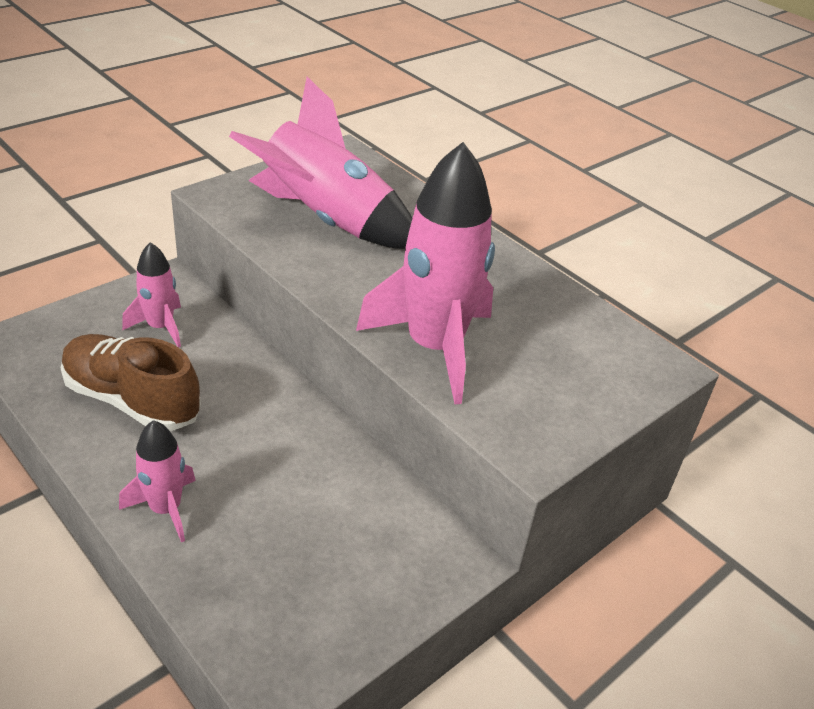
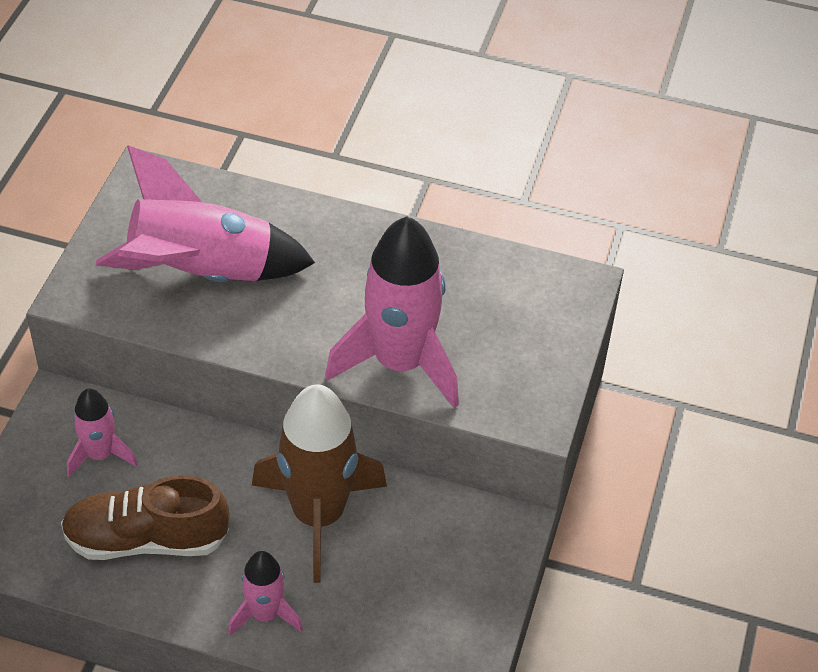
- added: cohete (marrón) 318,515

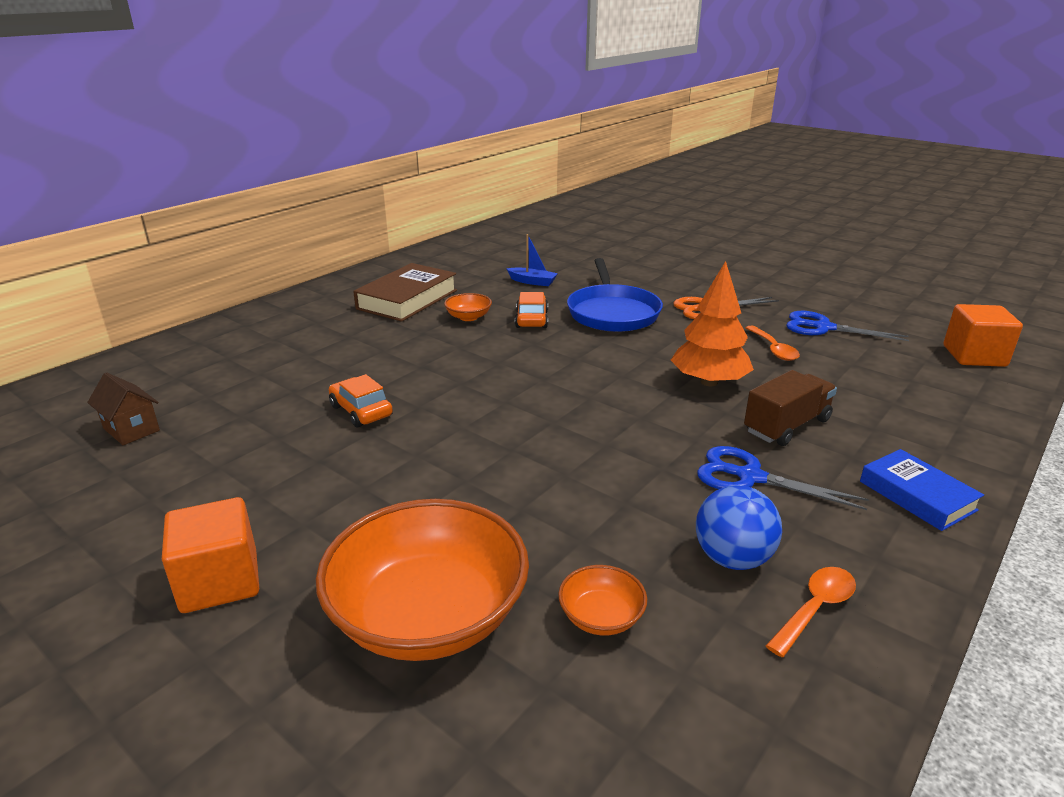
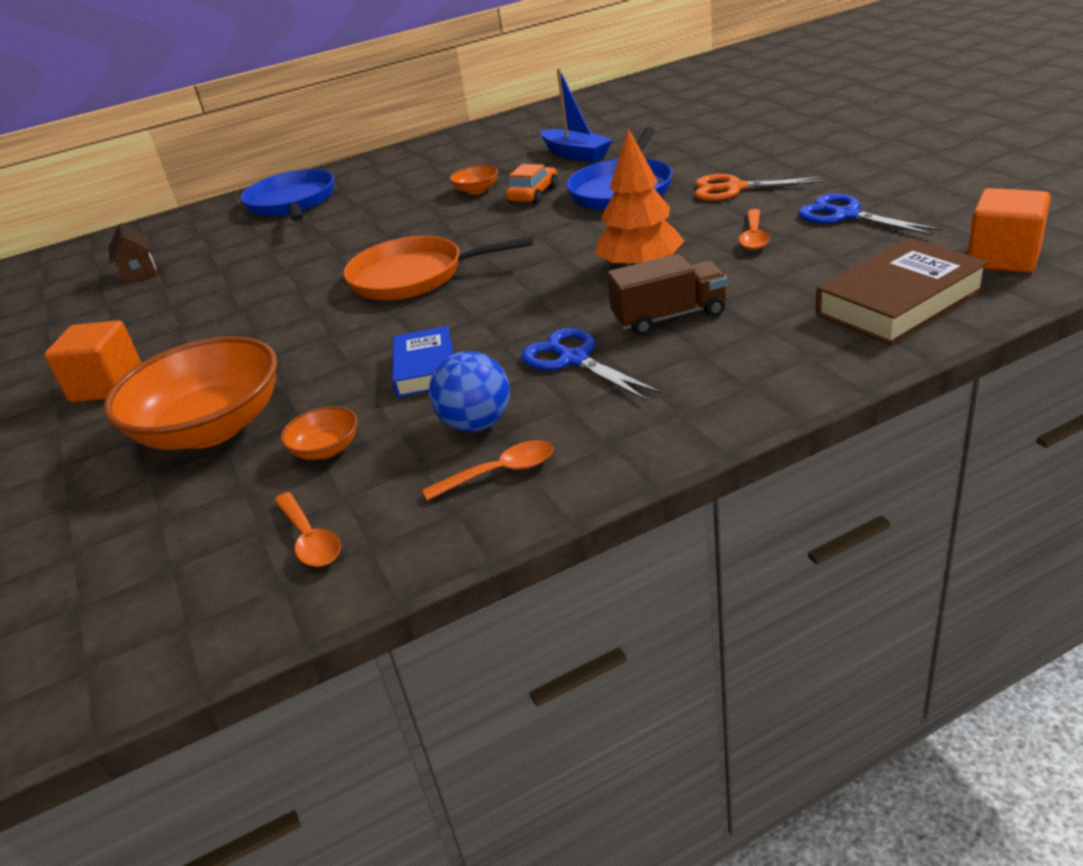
- added: sartén (azul) 292,202
- added: cuchara (naranja) 310,539
- added: sartén (naranja) 413,276
- moved: libro (azul) 917,495 to 425,368
- resized: barco (azul) 532,282 = 575,154 x1.55
- moved: libro (marrón) 407,299 to 899,302
- removed: coche (naranja) 361,411

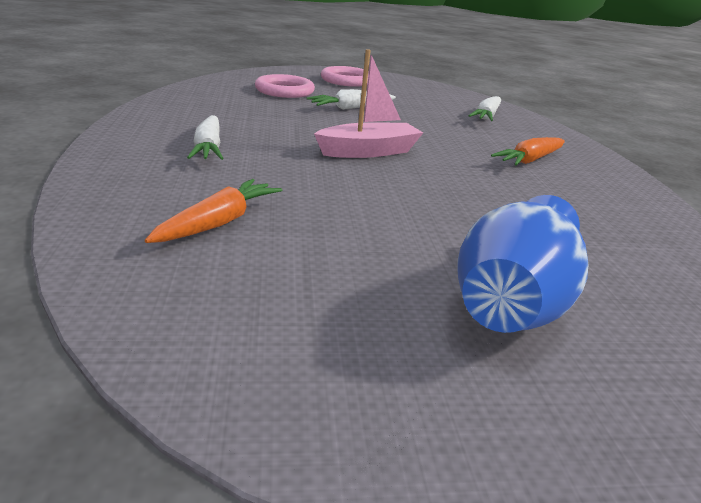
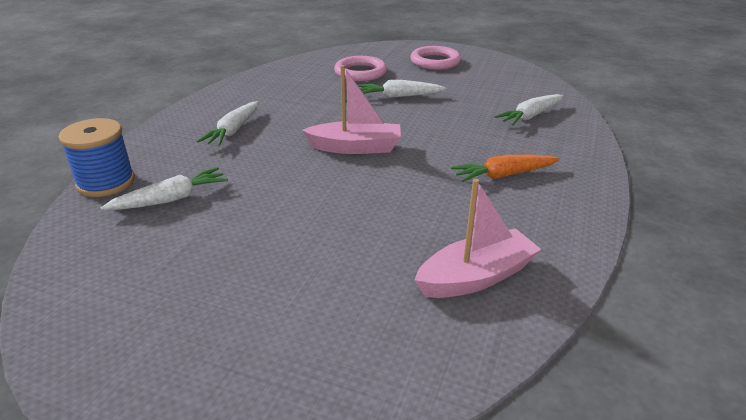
- added: carrete (azul) 106,182
- recoloured: zanahoria (naranja) 218,222 to zanahoria (blanco) 171,199
- added: barco (rosa) 476,277
- removed: florero (azul) 513,302

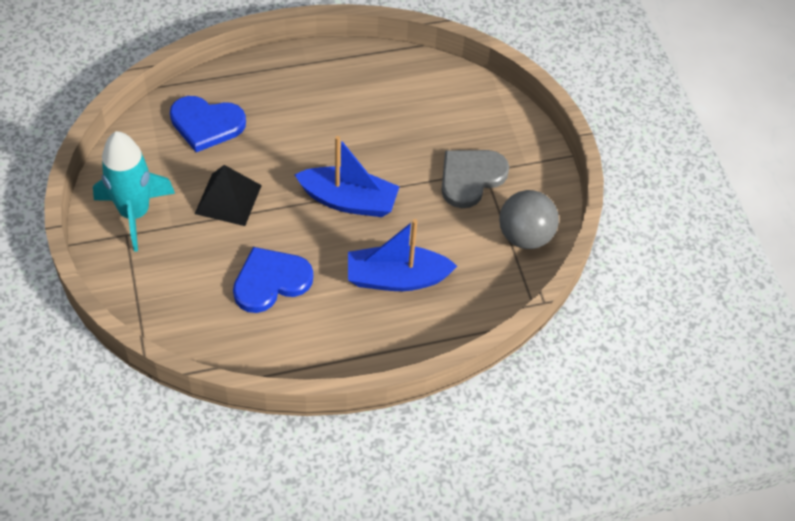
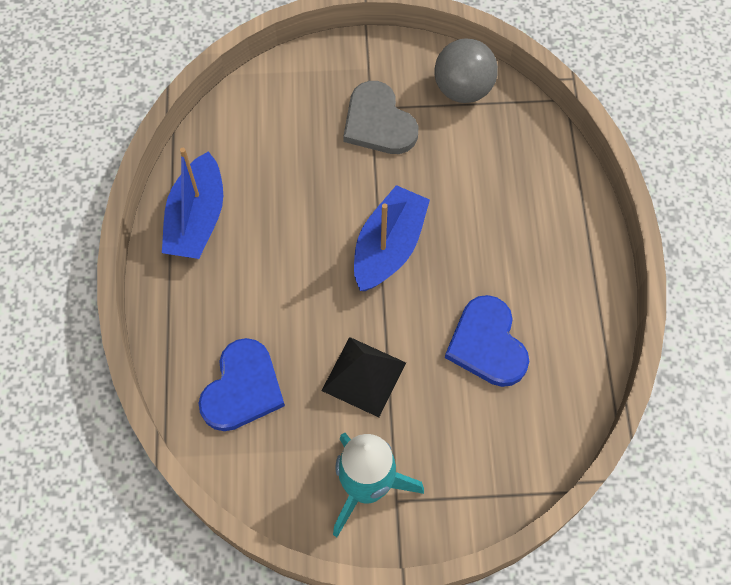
- moved: barco (azul) 396,278 to 197,219

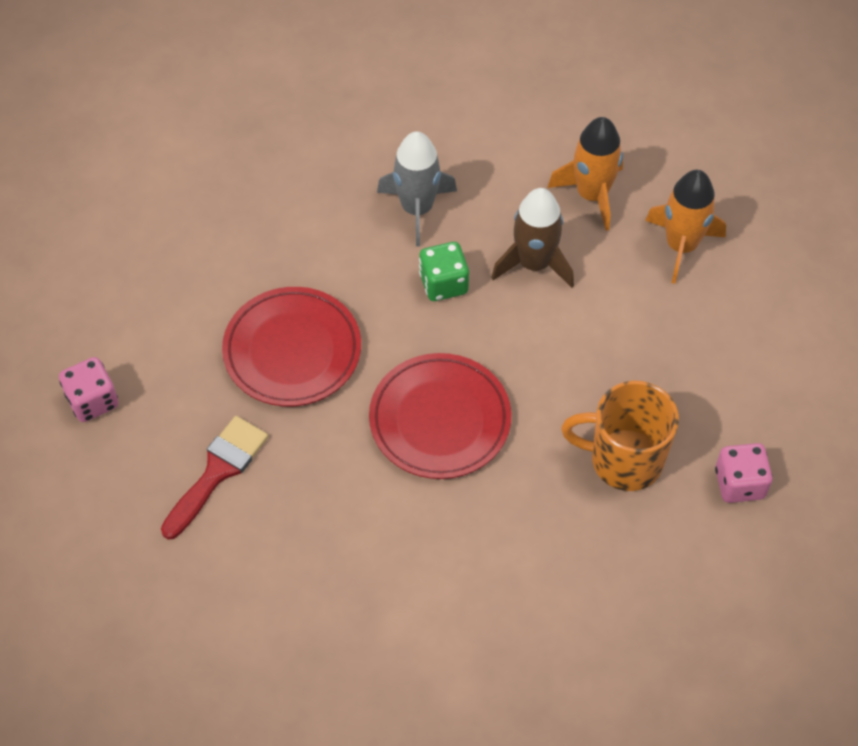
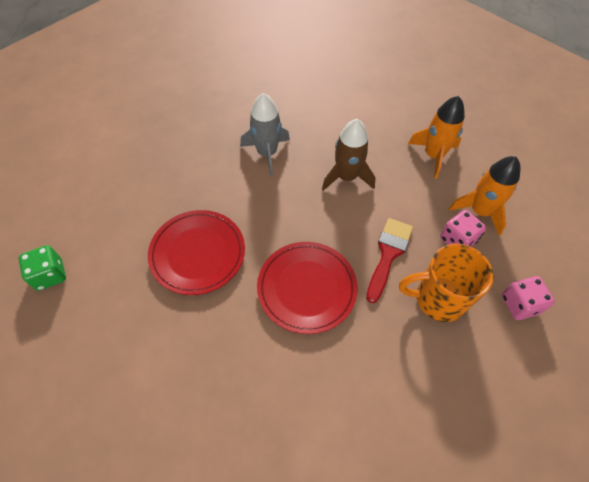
- moved: dado (verde) 443,283 to 50,275
- moved: pincel (rojo) 217,471 to 388,254
- moved: dado (rosa) 92,401 to 457,240
- moved: cohete (naranja) 592,195 to 480,211

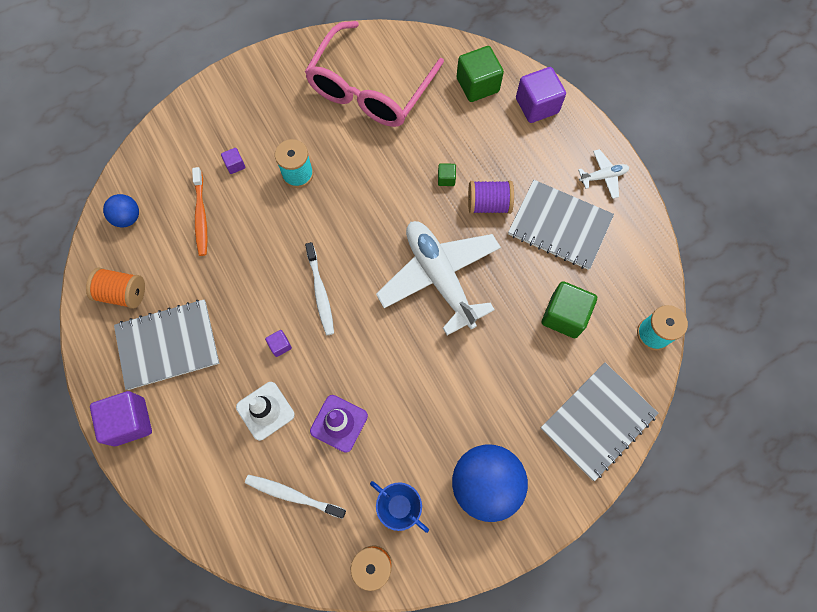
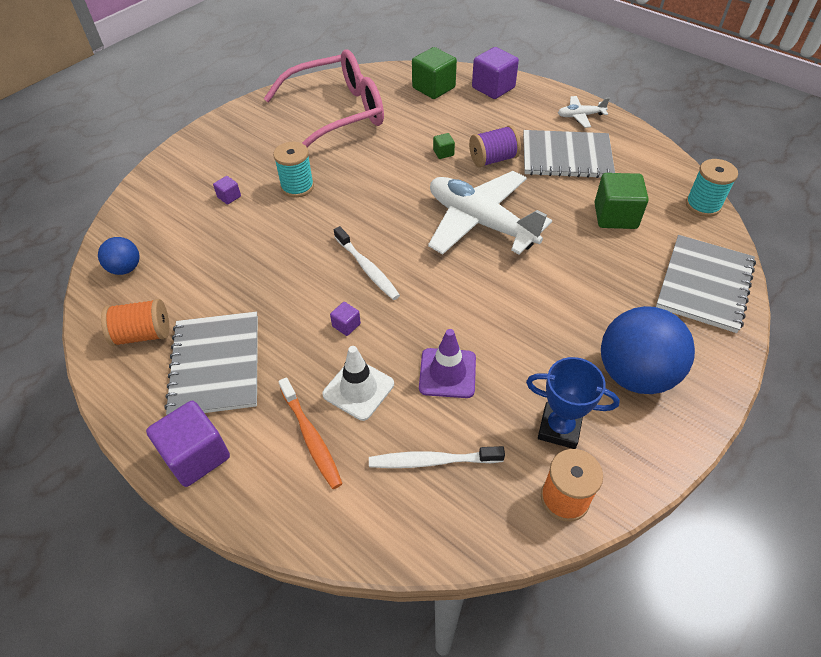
- turned: cuaderno (gris) 168,345 = 216,365 60 degrees counterclockwise
- turned: gafas (rosa) 370,89 = 337,113 120 degrees counterclockwise
- moved: cepillo de dientes (naranja) 201,216 to 311,437
- turned: avión (blanco) 603,176 = 580,116 150 degrees counterclockwise

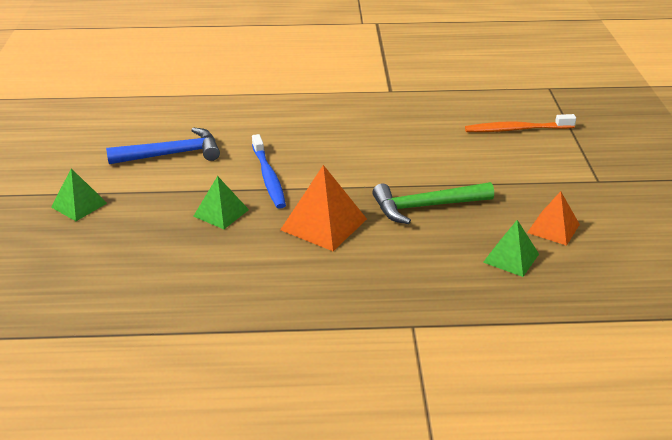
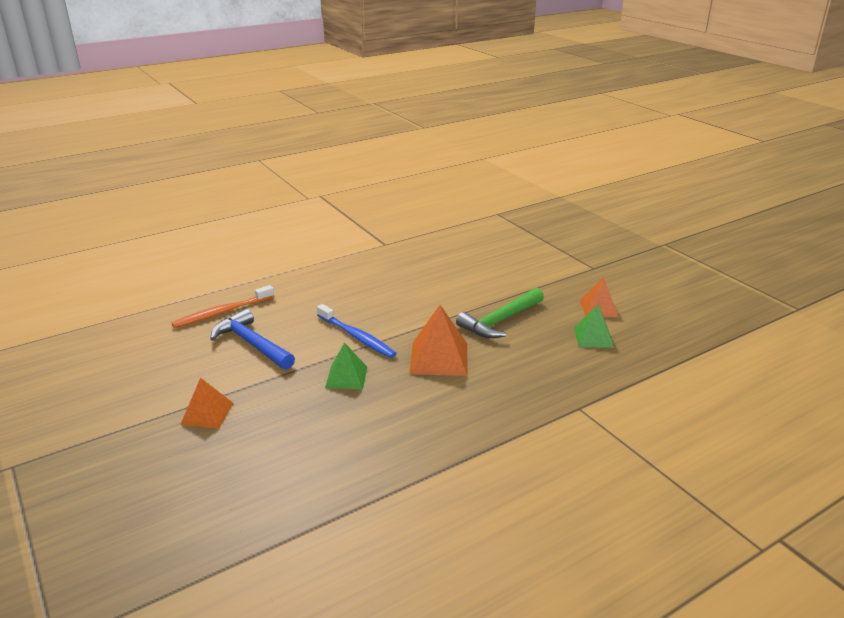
- moved: cepillo de dientes (naranja) 516,129 to 222,312
- recoloured: pirámide (verde) 79,205 to pirámide (naranja) 207,413
- turned: martillo (azul) 172,154 = 251,344 90 degrees counterclockwise

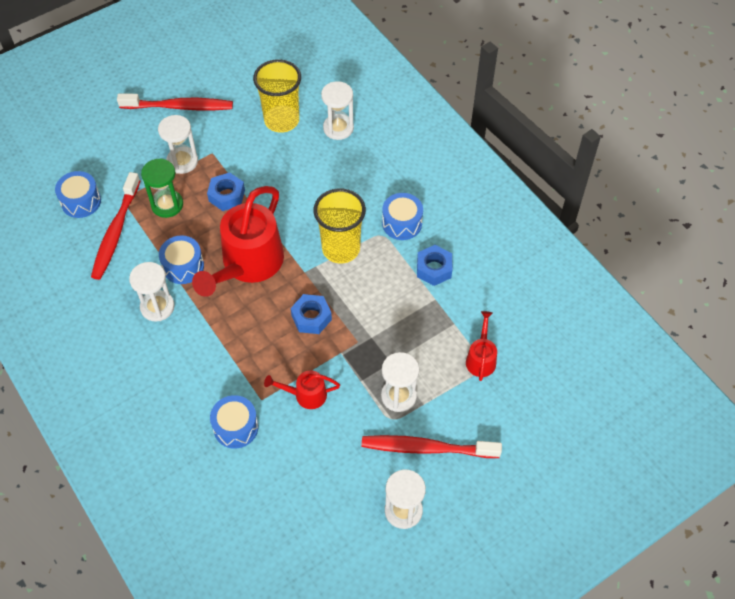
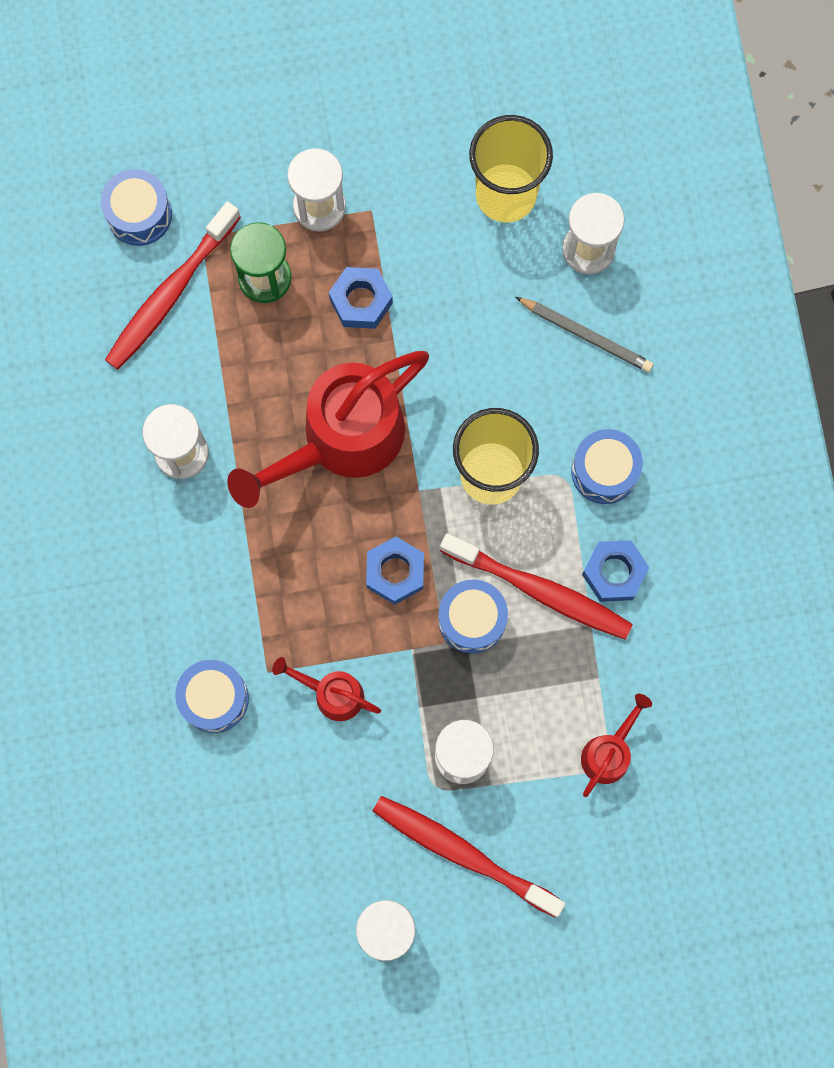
- moved: tambor (azul) 183,266 to 472,619
- moved: cepillo de dientes (rojo) 179,107 to 540,590
- added: lápiz (gris) 586,335

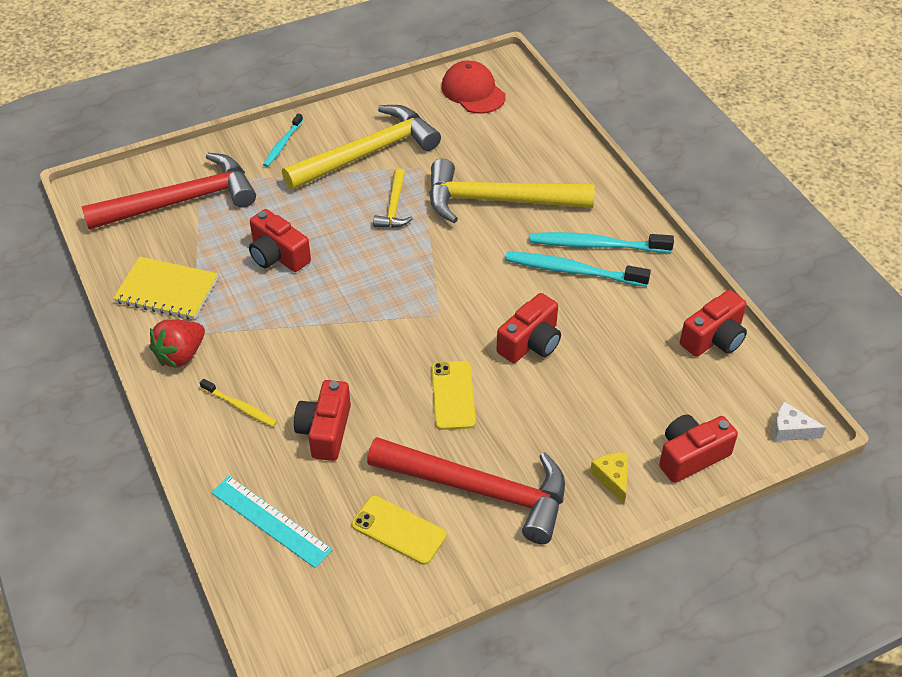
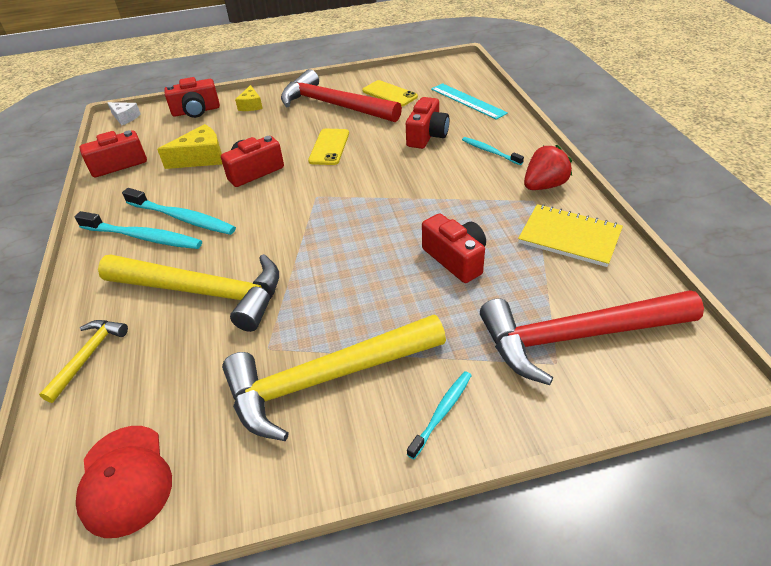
- moved: martillo (amarillo) 394,207 to 88,356
- added: queso (amarillo) 201,158
- recoloured: cepillo de dientes (amarillo) 240,407 to cepillo de dientes (turquesa) 490,151

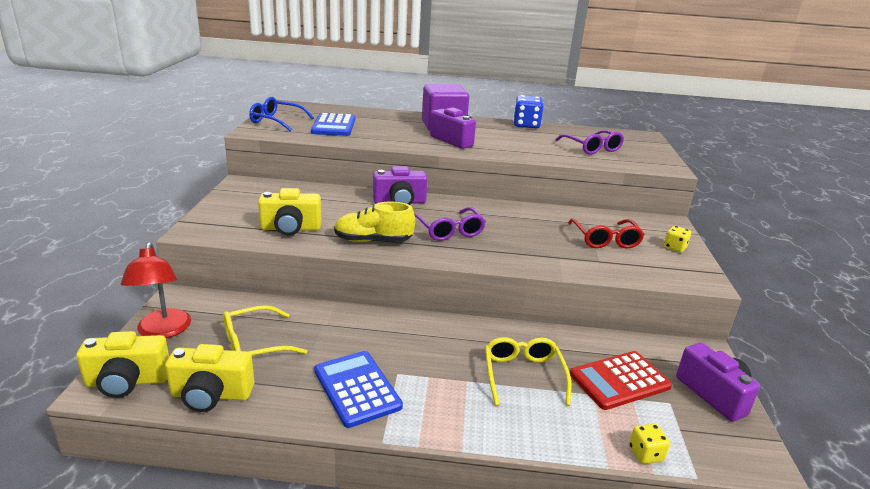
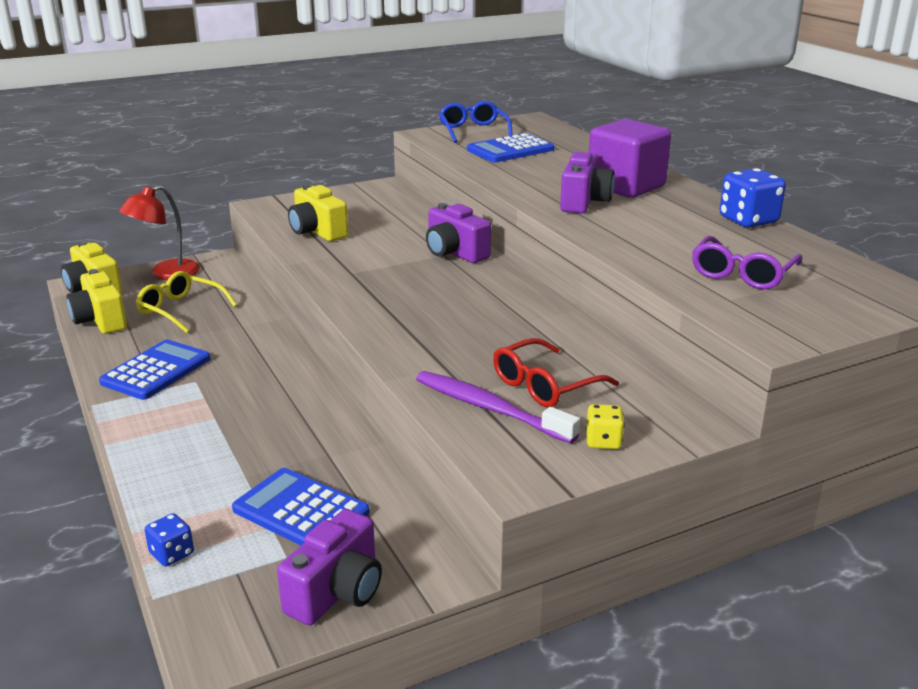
- recoloured: dado (amarillo) 645,454 to dado (azul) 172,554
- recoloured: calculadora (rojo) 619,380 to calculadora (azul) 301,511
- added: cepillo de dientes (morado) 489,408
- removed: zapato (amarillo) 373,240
- removed: gafas (morado) 450,231
- removed: gafas (amarillo) 523,374

